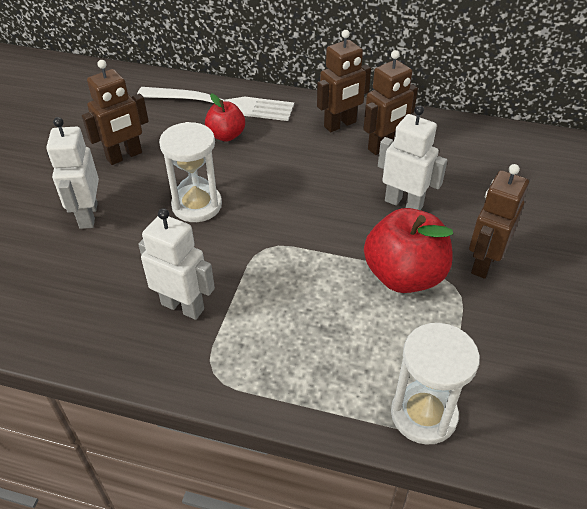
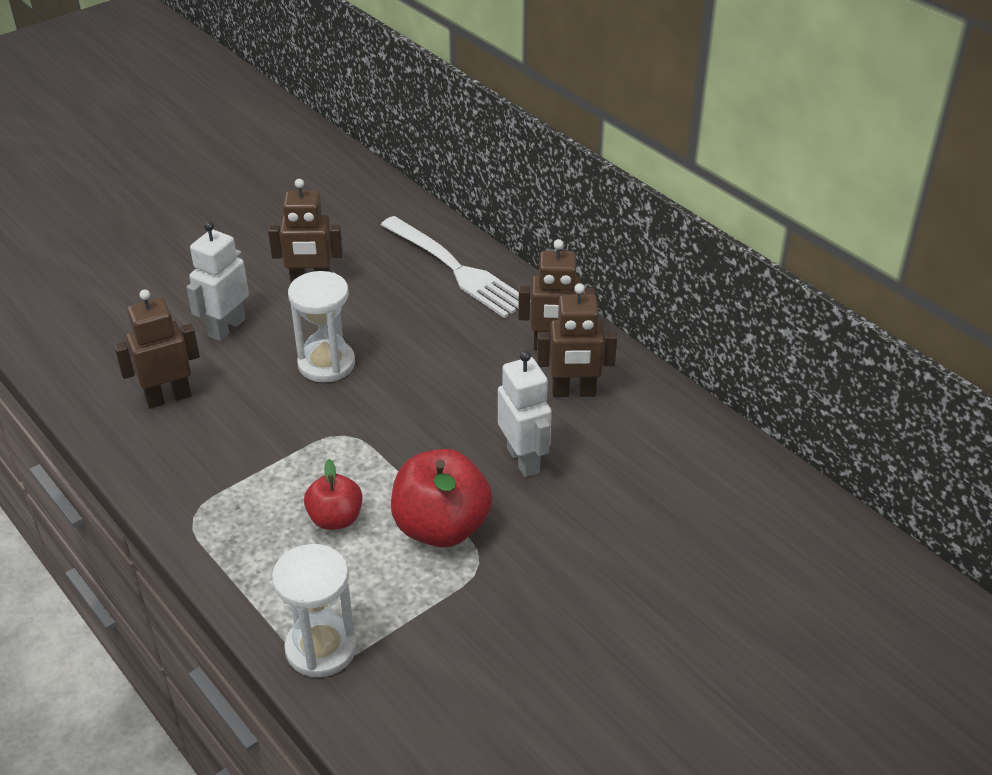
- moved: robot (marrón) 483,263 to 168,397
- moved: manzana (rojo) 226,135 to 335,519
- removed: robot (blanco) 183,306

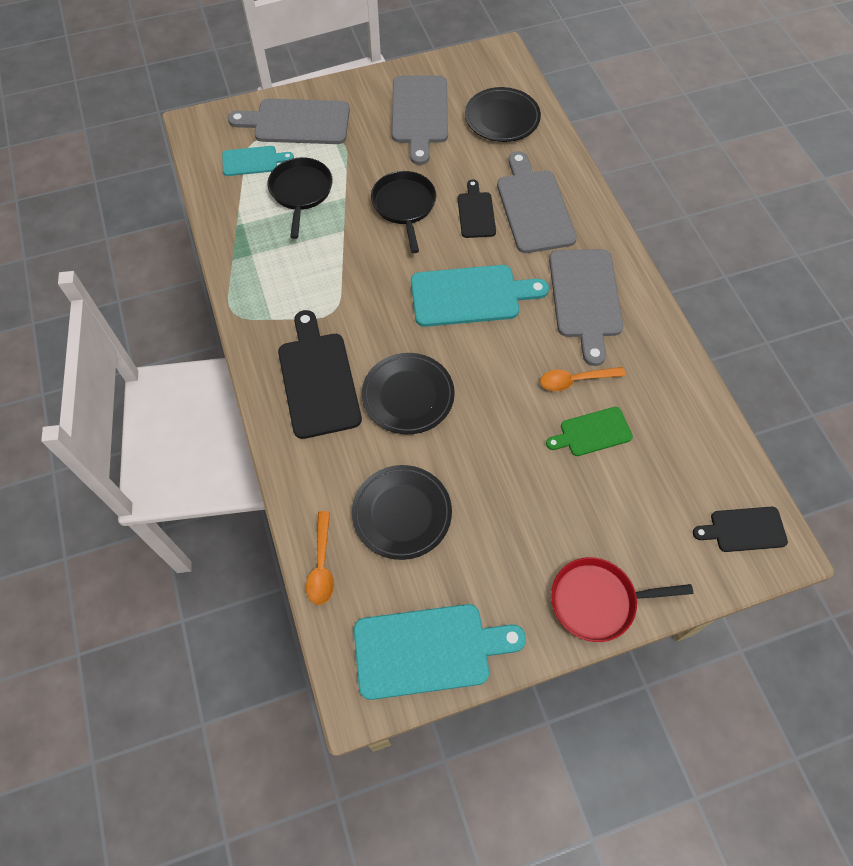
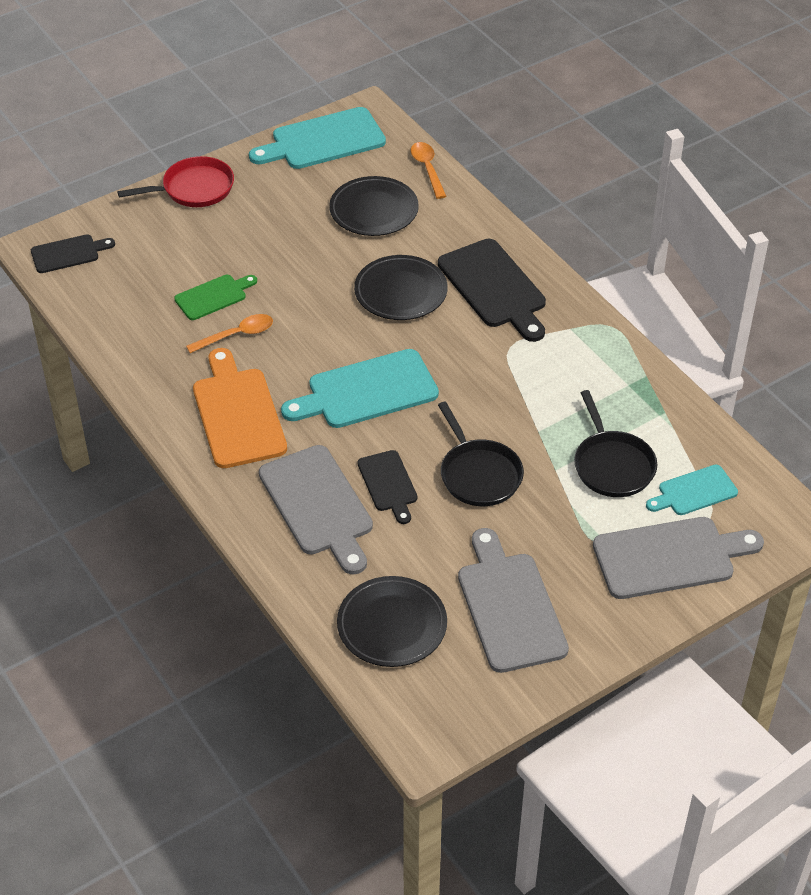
- recoloured: tabla de cortar (gris) 585,298 to tabla de cortar (naranja) 238,414

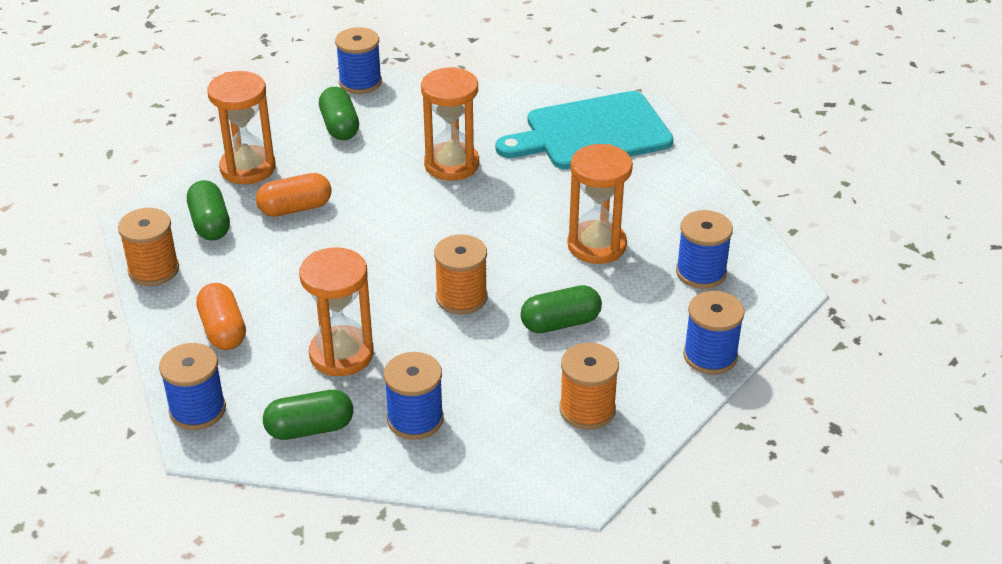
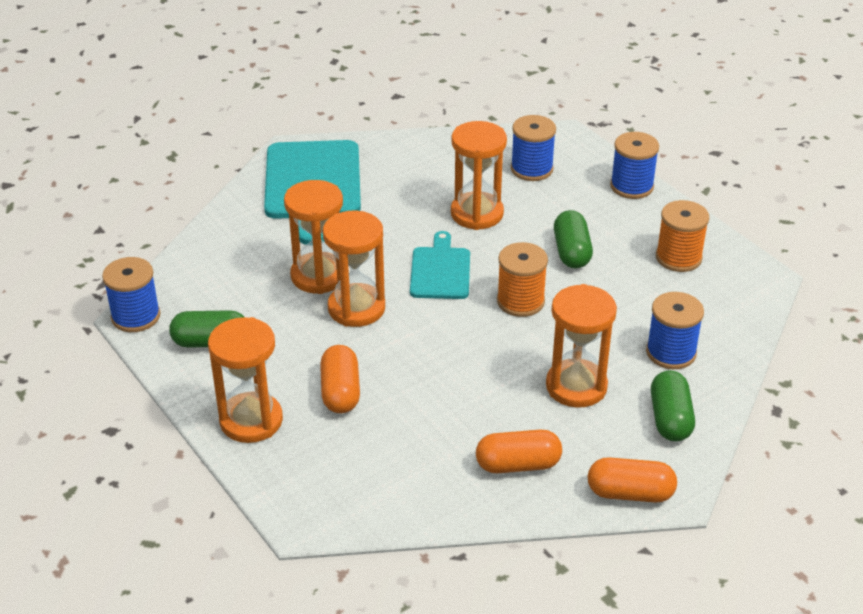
- added: reloj de arena (naranja) 356,308
- added: tabla de cortar (turquesa) 440,270
- replaced: carrete (azul) 197,410 to cápsula (naranja) 630,493
- removed: carrete (naranja) 153,270
- removed: cápsula (verde) 210,224

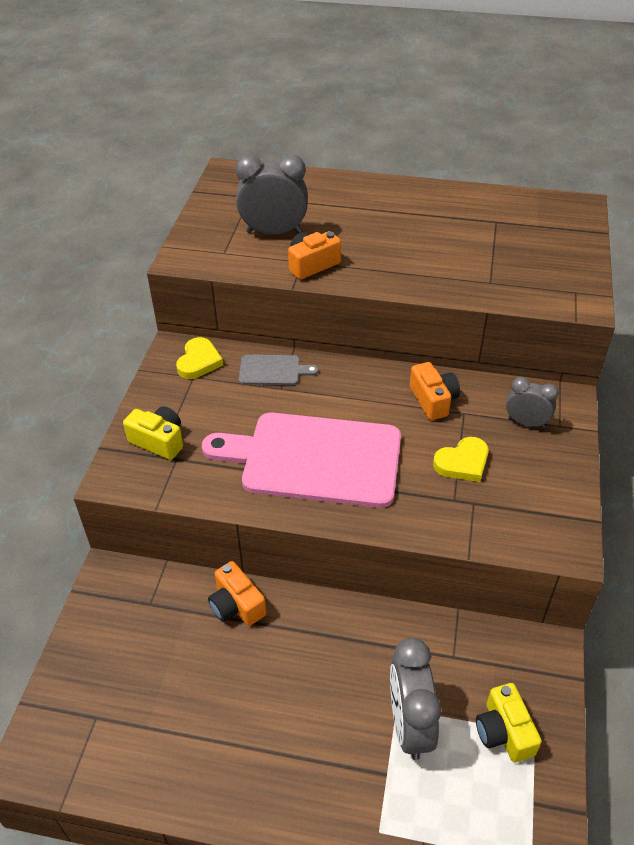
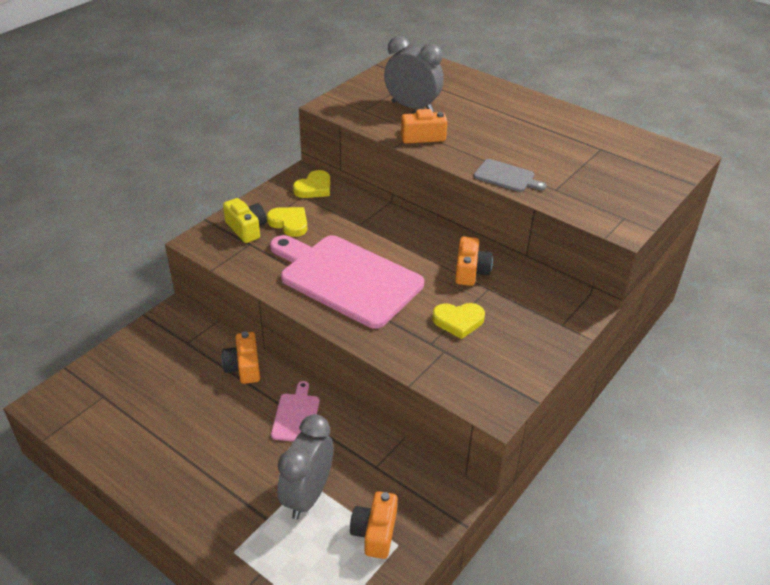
- added: corazón (amarillo) 289,223
- added: tabla de cortar (rosa) 296,415
- recoloured: cámara (amarillo) 504,732 to cámara (naranja) 375,532
- moved: tabla de cortar (gris) 272,370 to 506,177
- removed: despertador (gris) 526,423

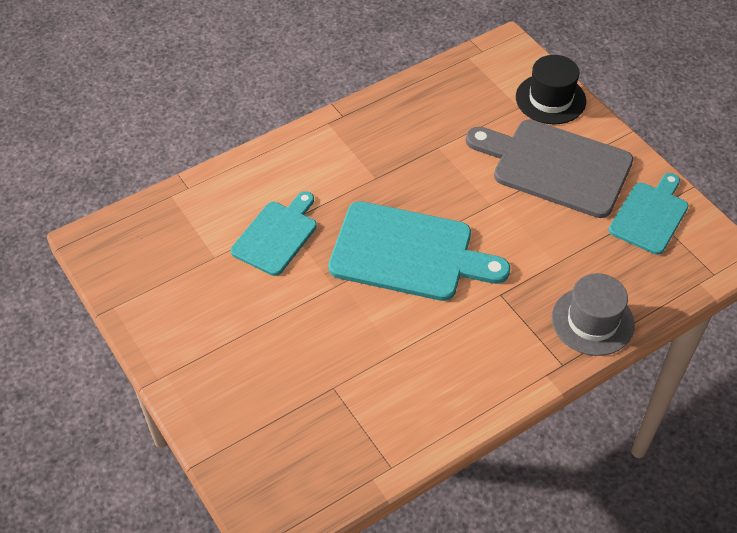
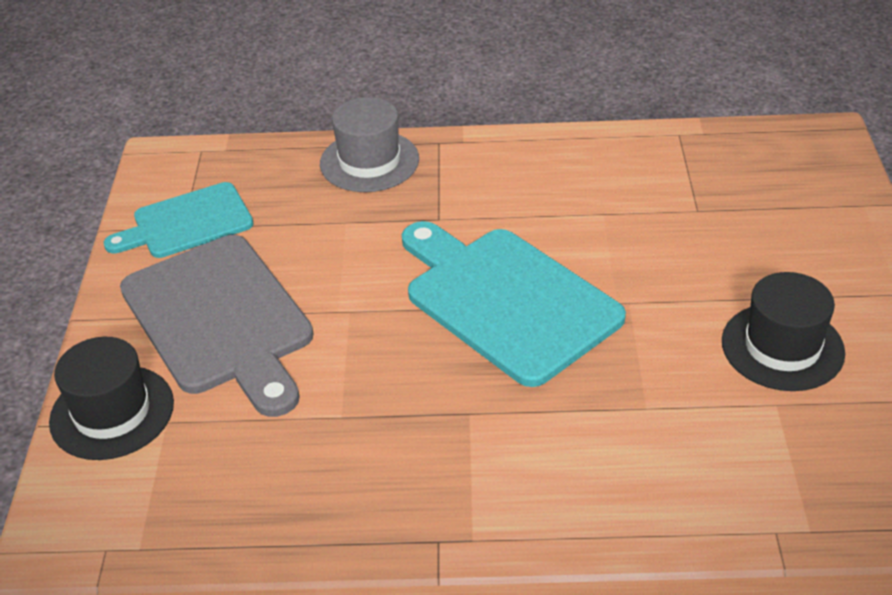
- added: sombrero (negro) 782,347
- removed: tabla de cortar (turquesa) 277,235

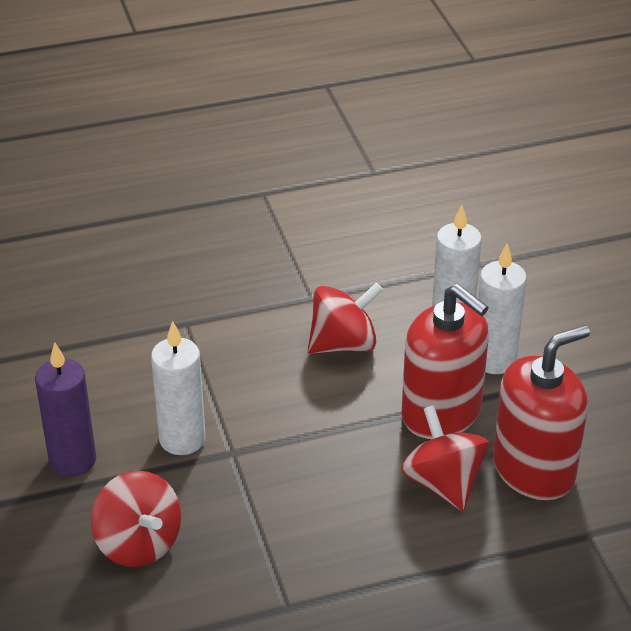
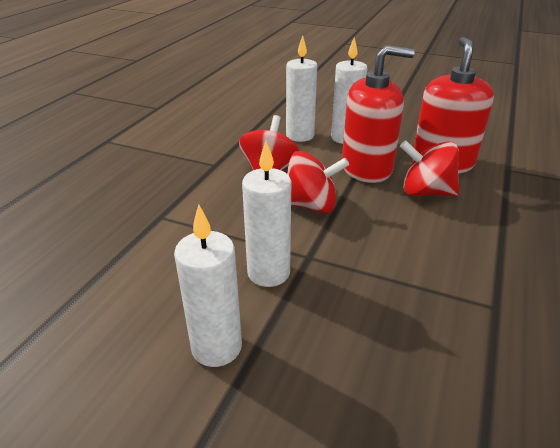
- recoloured: vela (morado) 72,460 to vela (blanco) 216,347
- moved: peonza (rojo) 138,543 to 311,205

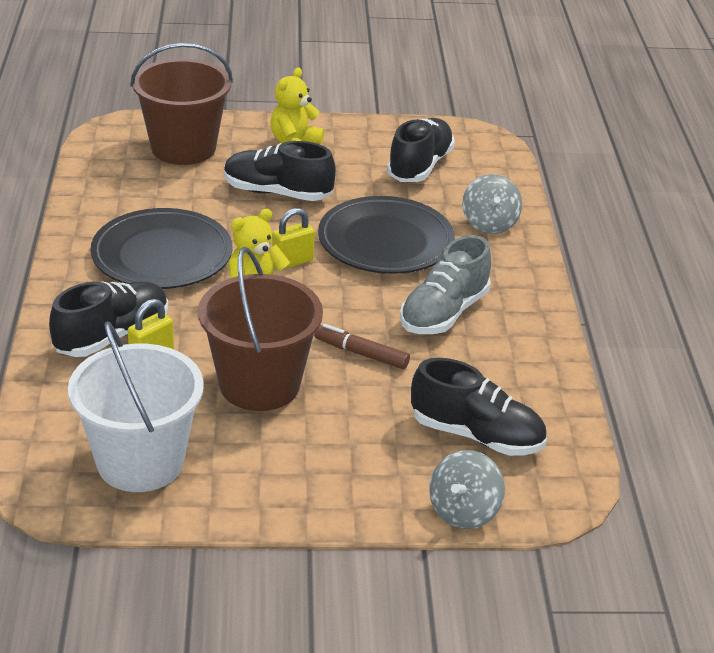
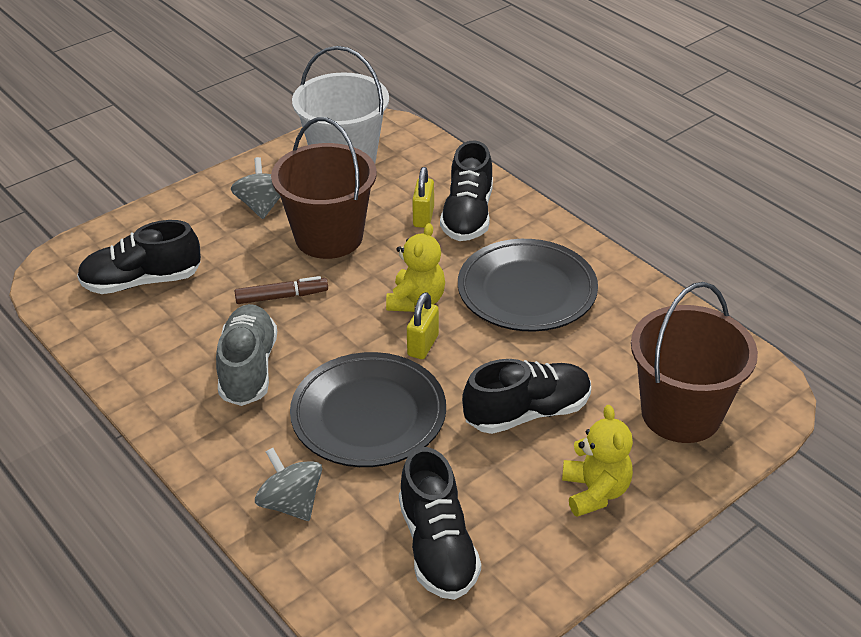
- moved: peonza (gris) 464,511 to 262,206

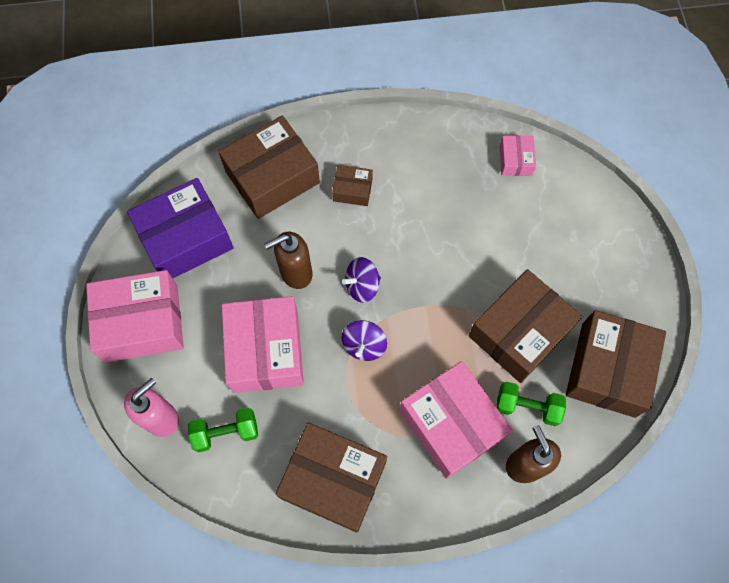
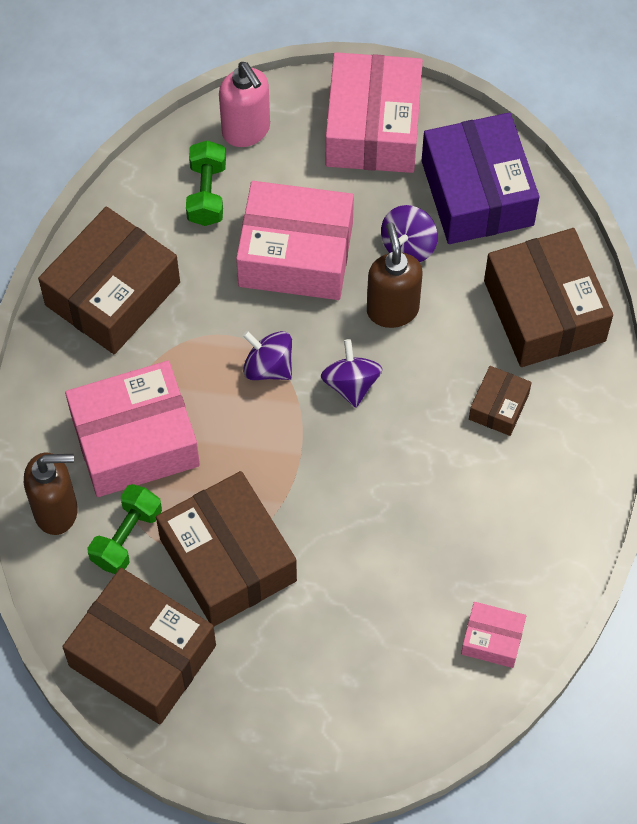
- added: peonza (morado) 408,246

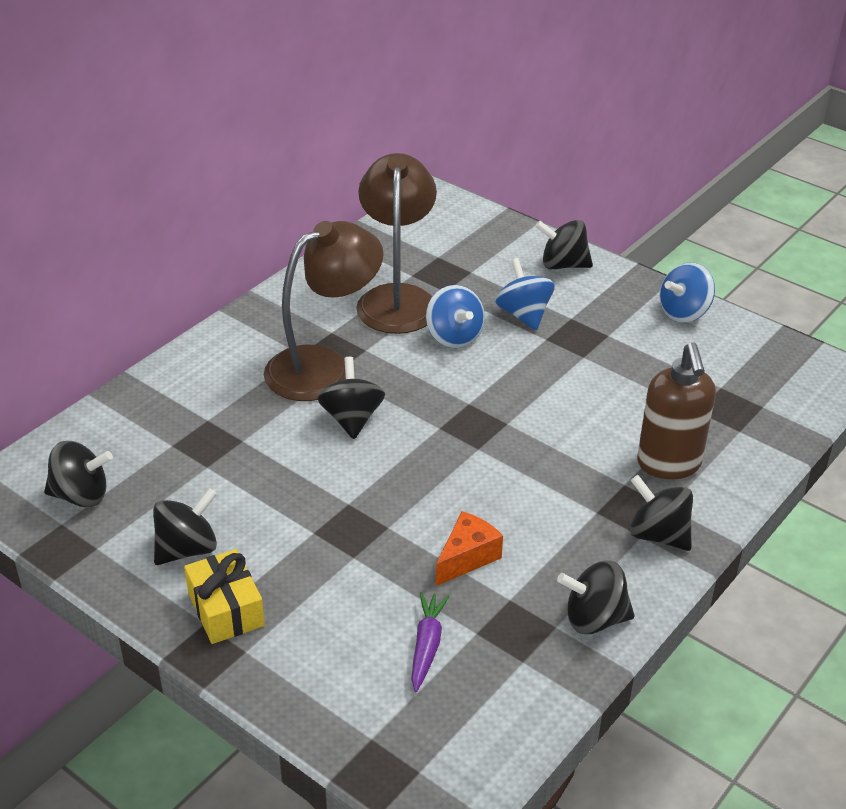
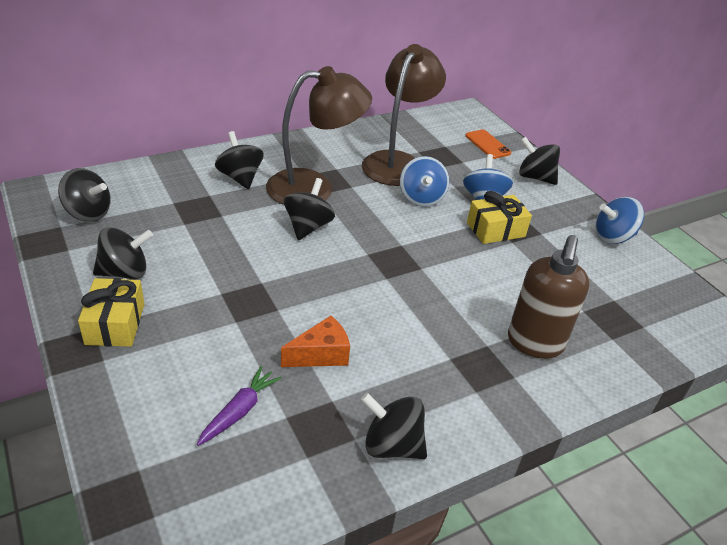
- moved: peonza (negro) 658,535 to 240,177
- added: móvil (naranja) 487,144
- added: regalo (amarillo) 495,229

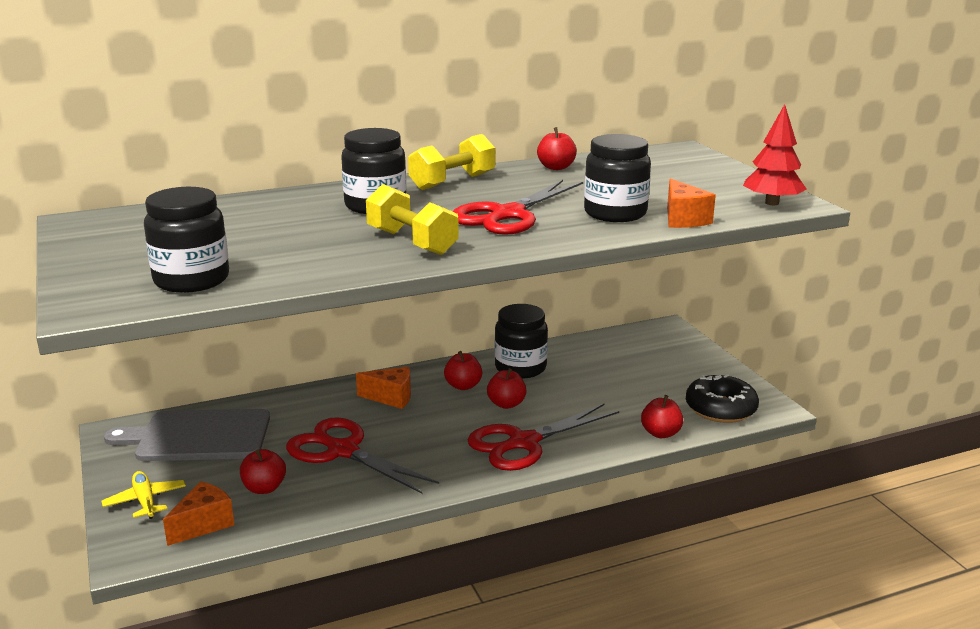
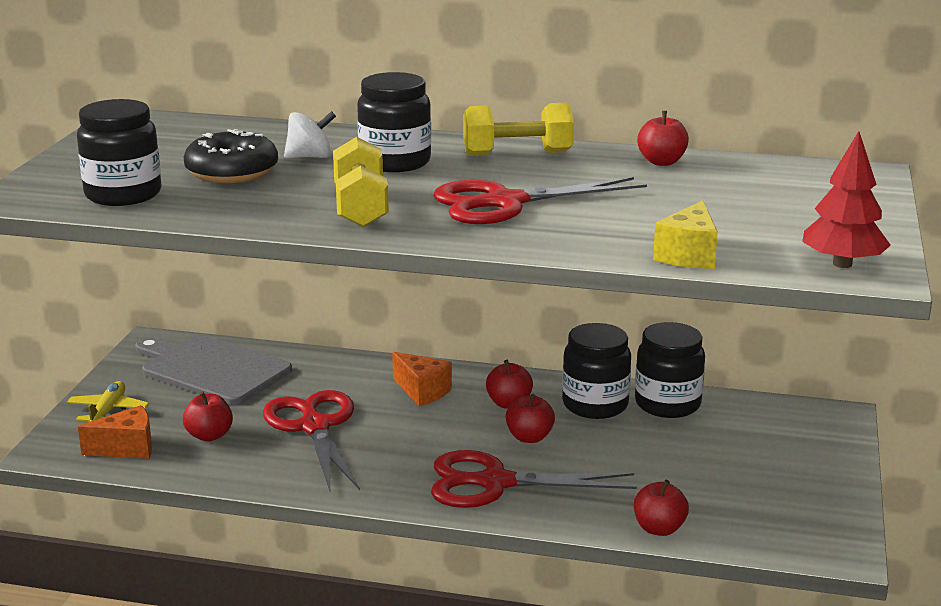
- moved: rosquilla (negro) 720,409 to 232,172
- added: peonza (blanco) 310,157
- moved: tarro (negro) 615,213 to 667,404
- recoloured: queso (naranja) 683,219 to queso (amarillo) 688,255

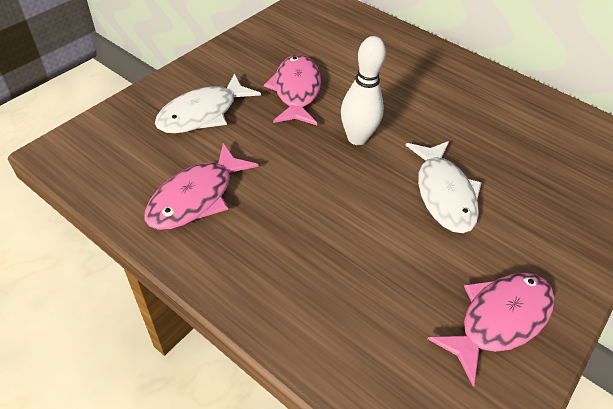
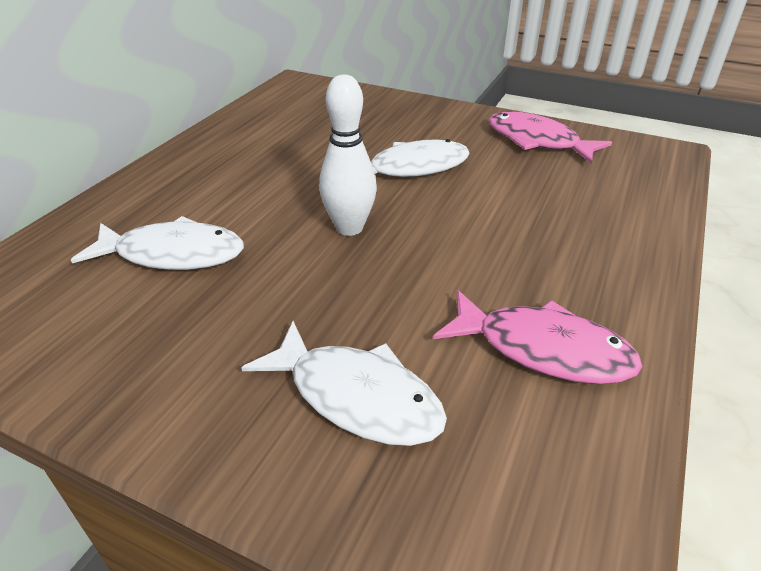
- added: pez (blanco) 173,254
- removed: pez (rosa) 296,91

